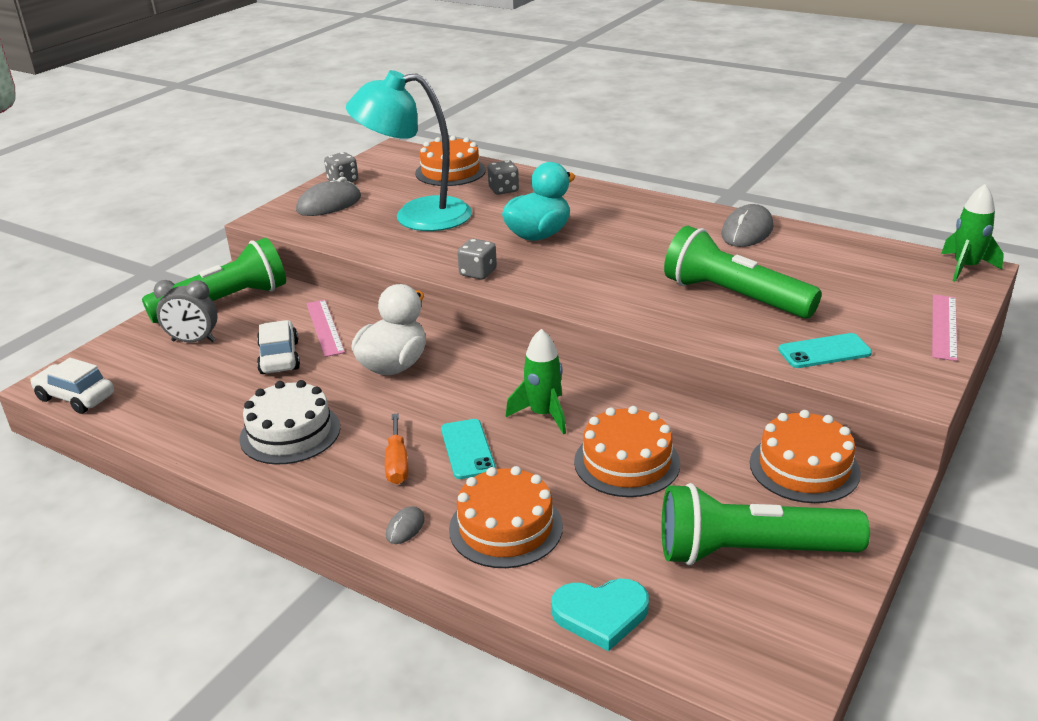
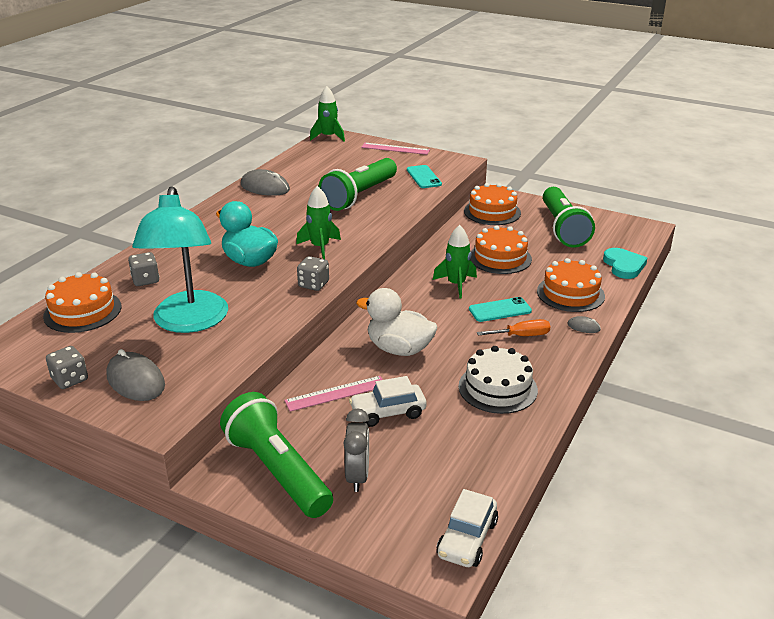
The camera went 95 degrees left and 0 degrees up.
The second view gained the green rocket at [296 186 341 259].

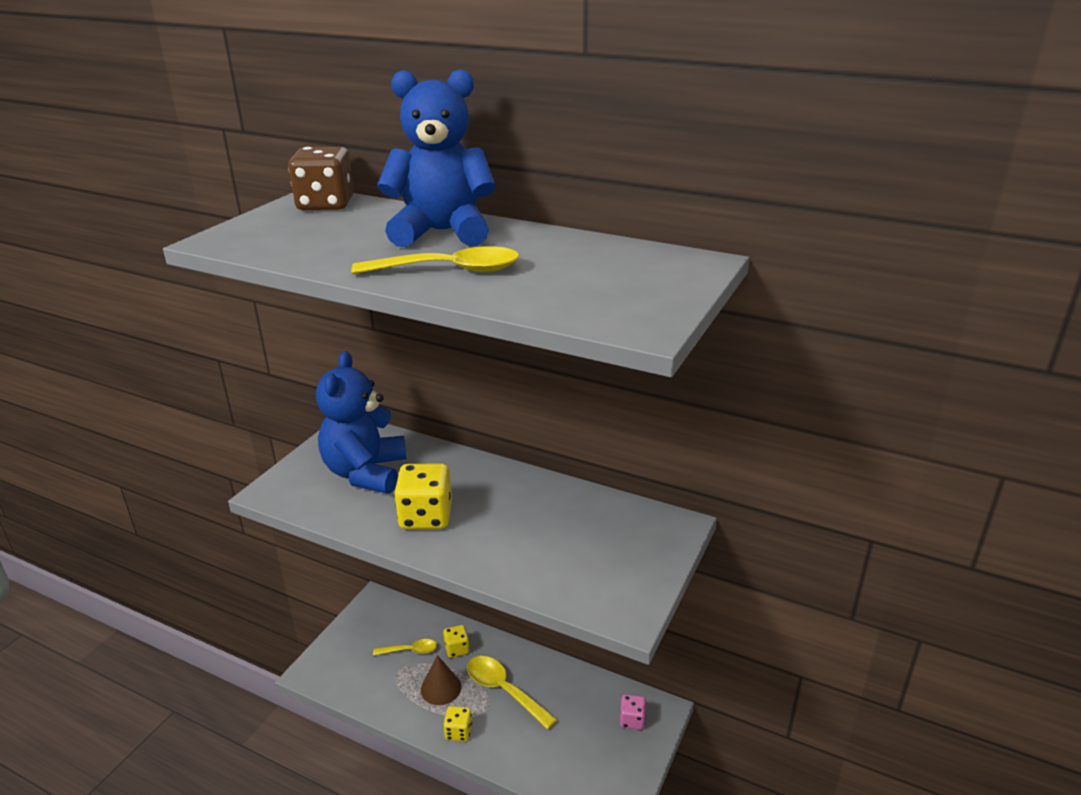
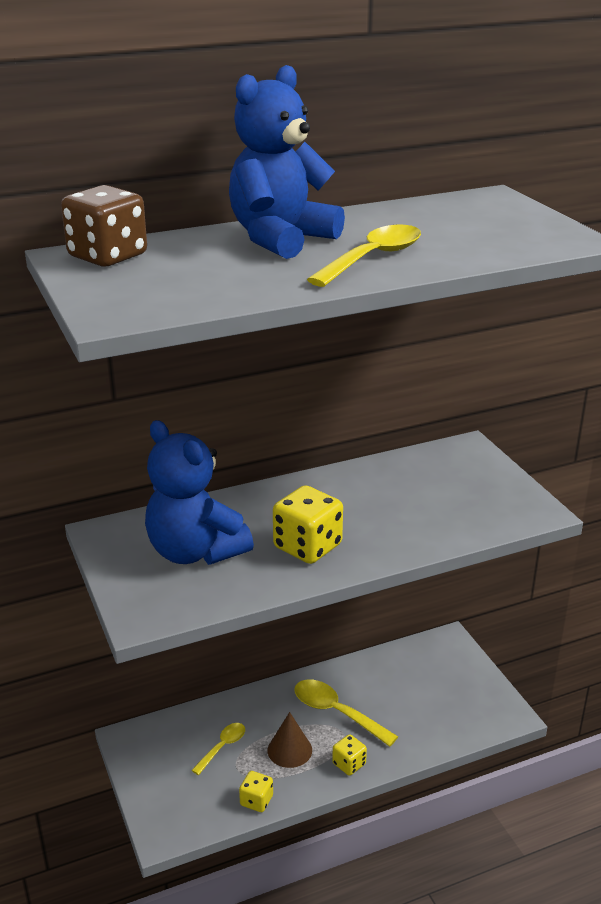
The camera went 50 degrees left and 0 degrees up.
The yellow dice ended up elsewhere, having gone from [443 625 470 658] to [239 771 273 812].
The yellow spoon at [467 656 557 730] ended up facing another way, 45 degrees clockwise from before.
The second view lost the pink dice at [620 694 646 730].

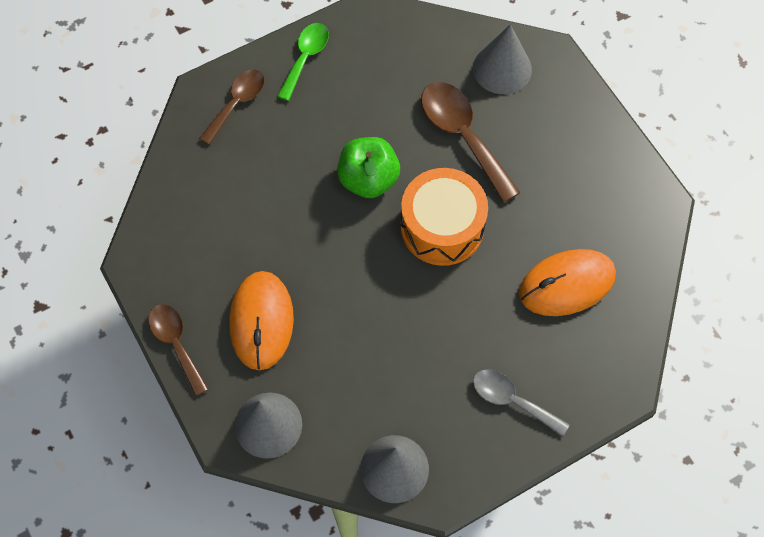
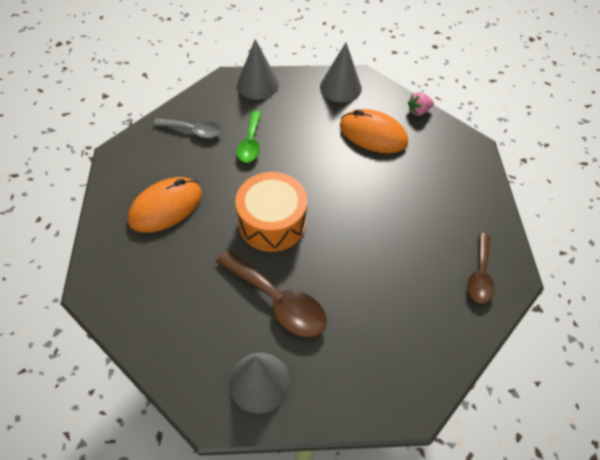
The camera went 160 degrees right and 10 degrees down.
Where the brown spoon stood at [148 304 208 396], the pink strawberry came to stand at [408 92 434 116].
The orange mouse at [229 271 294 370] ended up facing another way, 45 degrees counterclockwise from before.
The green spoon ended up elsewhere, having gone from [277 23 329 101] to [237 111 261 163].
The second view lost the green apple at [337 137 400 198].

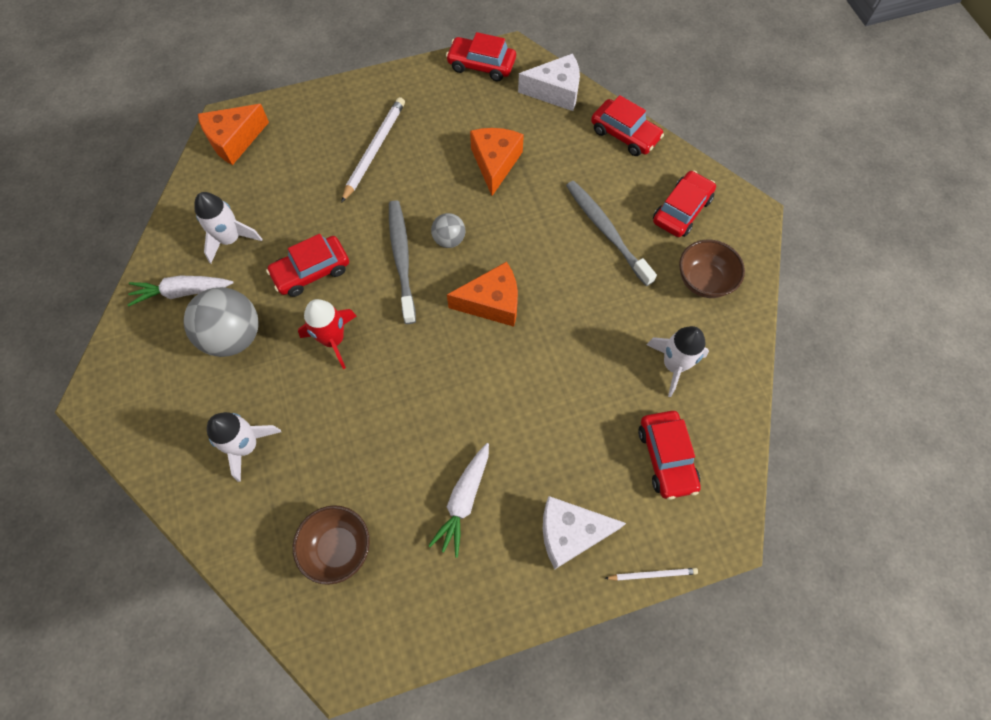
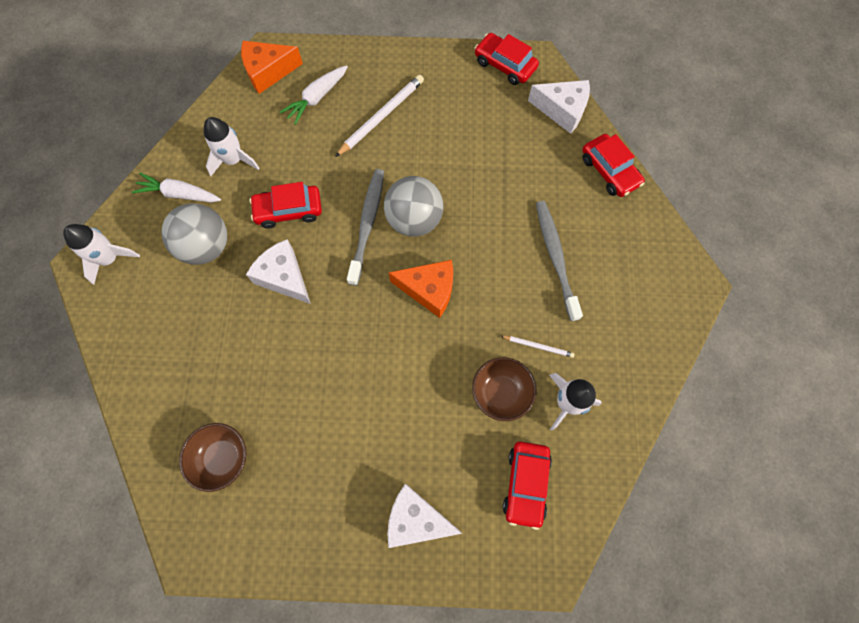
The camera went 20 degrees right and 5 degrees up.
The white rocket ended up elsewhere, having gone from [207 412 281 482] to [63 224 140 285].
Where the red rocket stood at [298 299 357 369], the white cheese came to stand at [246 239 311 304].
The white carrot ended up elsewhere, having gone from [428 443 489 558] to [280 65 348 125].
The size of the grey ball at [431 213 465 248] changed by a factor of 1.86.
The second view lost the orange cheese at [470 128 524 196].
The white pencil ended up elsewhere, having gone from [605 568 698 581] to [501 336 575 358].
The second view lost the red car at [653 171 716 237].
The brown bowl ended up elsewhere, having gone from [679 240 745 298] to [472 357 537 421].

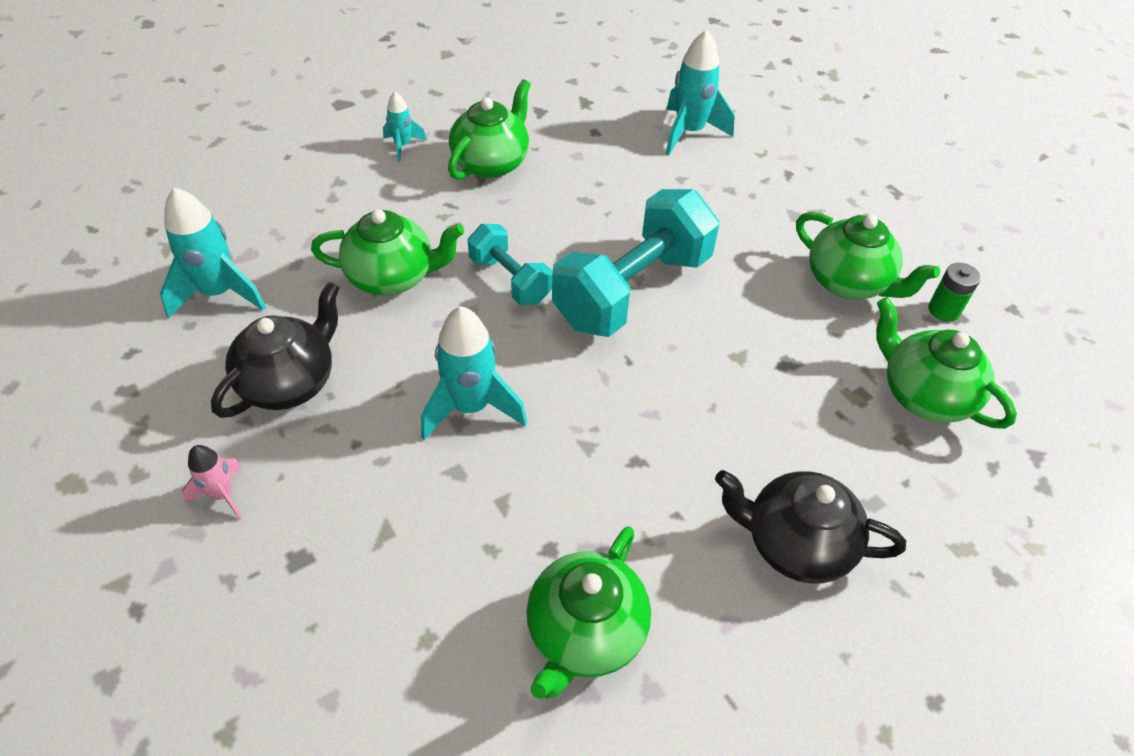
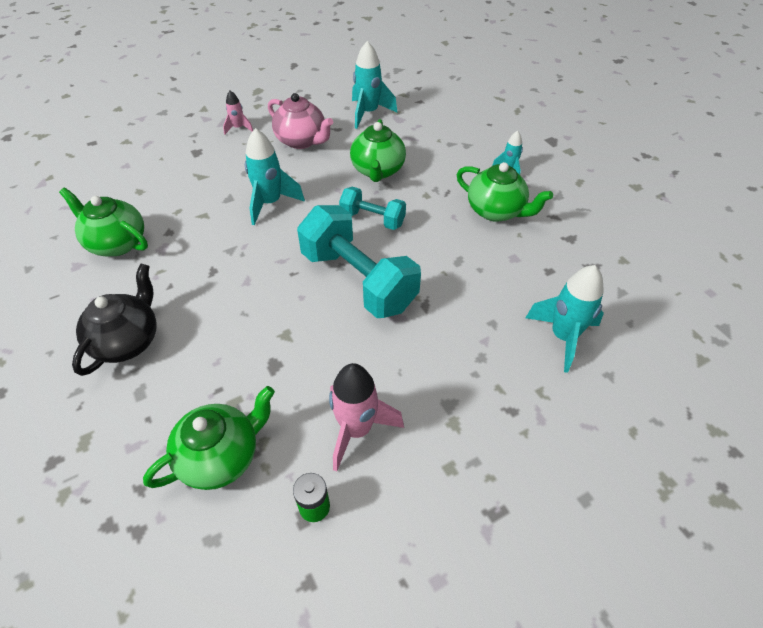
The camera went 95 degrees right and 0 degrees up.
What was the black teapot at [211 282 340 418] turned into the pink teapot at [268 93 333 149].
The turquoise dumbbell at [468 224 552 305] ended up facing another way, 60 degrees clockwise from before.
Where the green teapot stood at [796 212 940 299], the pink rocket came to stand at [329 363 404 472].

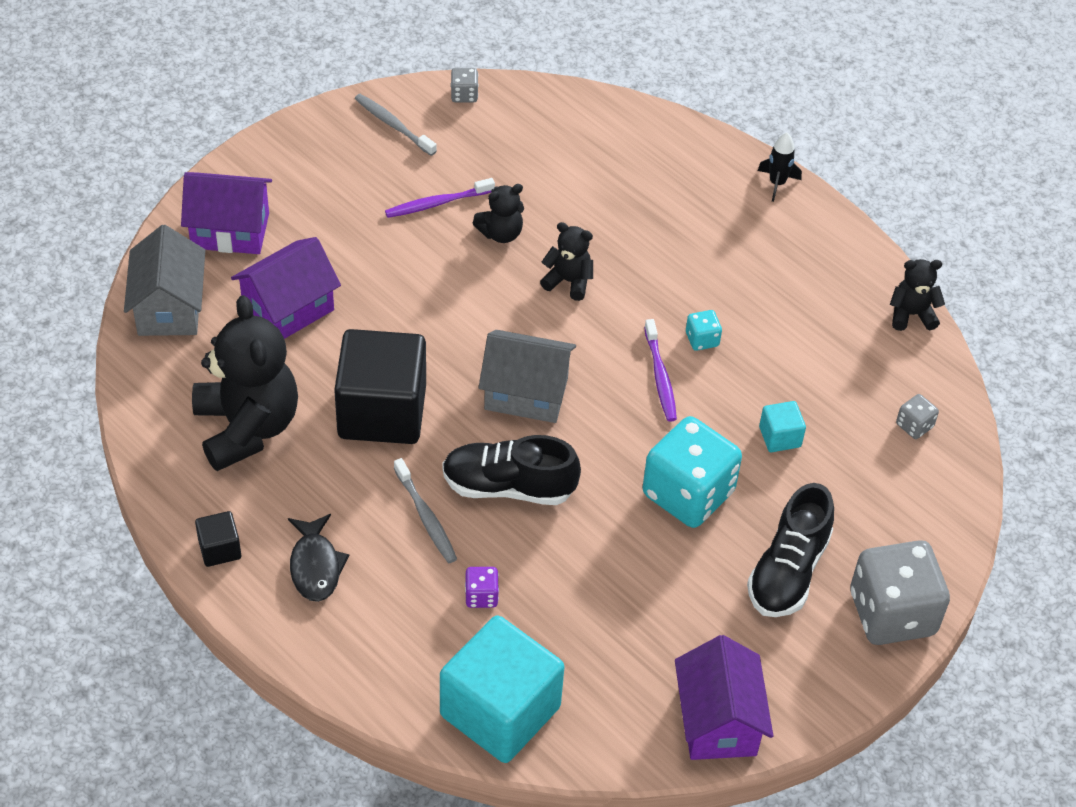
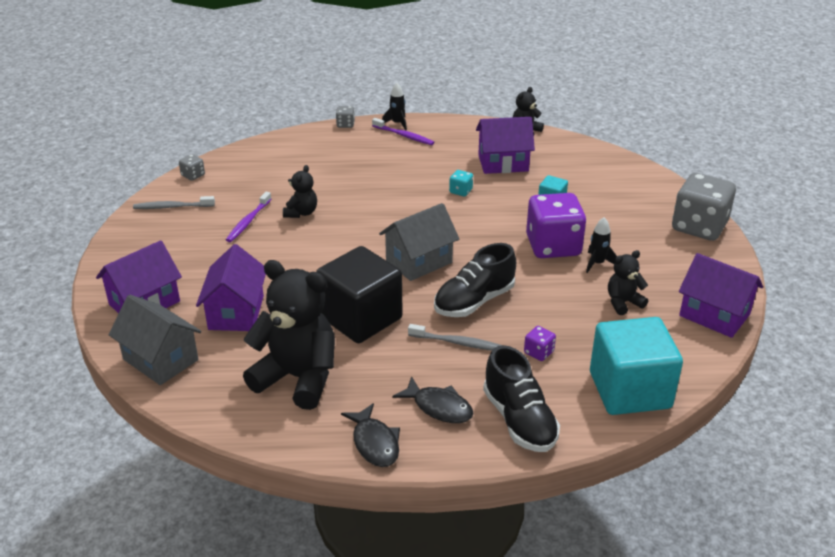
The camera went 45 degrees left and 15 degrees down.
Where the black cube stood at [195 511 241 567], the black fish came to stand at [341 403 400 467].
The black teddy bear ended up elsewhere, having gone from [540 222 593 301] to [608 250 648 315].
What was the turquoise dice at [643 416 742 528] turned into the purple dice at [526 193 586 258].
The purple toothbrush ended up elsewhere, having gone from [644 319 677 422] to [372 118 434 145].
The black shoe ended up elsewhere, having gone from [747 483 834 617] to [483 345 560 452].
The grey dice ended up elsewhere, having gone from [896 394 939 439] to [336 106 355 128].
The second view gained the purple house at [476 117 535 174].
The second view gained the black rocket at [586 217 617 273].

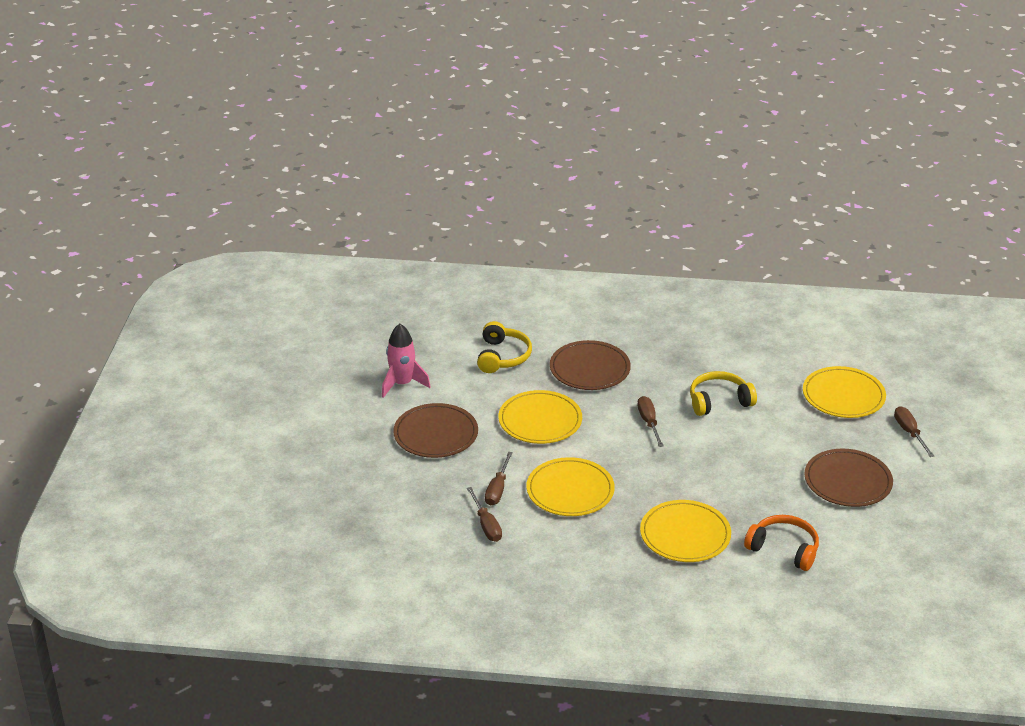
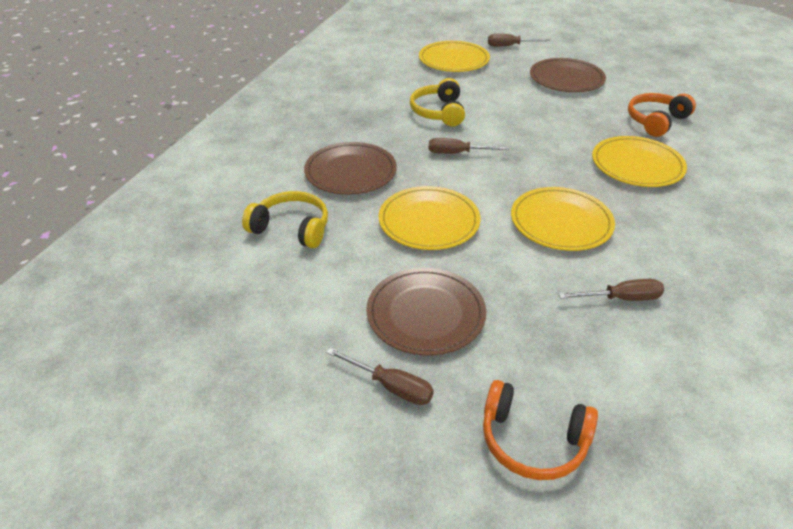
The camera went 75 degrees left and 5 degrees up.
The second view lost the pink rocket at [382 324 431 398].
The brown screwdriver ended up elsewhere, having gone from [485 452 513 506] to [326 348 434 405].
The second view gained the orange headphones at [483 380 598 480].

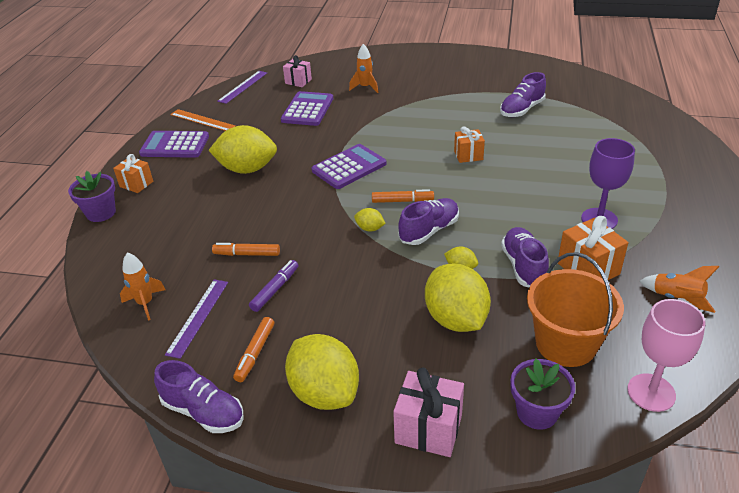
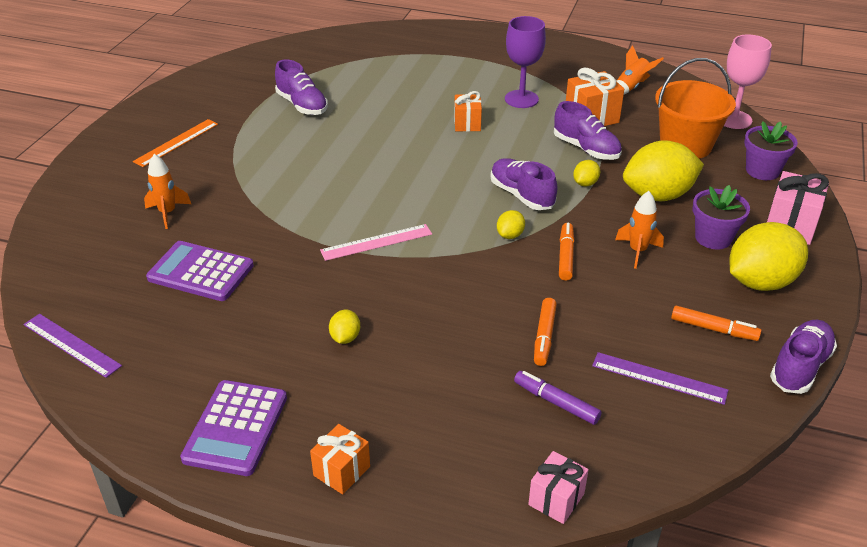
The camera went 85 degrees left and 0 degrees up.
The purple flower pot ended up elsewhere, having gone from [68 171 116 222] to [693 185 750 249].
The orange rocket ended up elsewhere, having gone from [120 252 166 321] to [615 191 664 269].
The orange ruler ended up elsewhere, having gone from [170 109 235 131] to [133 119 218 167].
The size of the yellow lemon at [208 125 277 174] changed by a factor of 0.44.
The purple marker ended up elsewhere, having gone from [249 260 298 312] to [514 371 602 425].
The pink gift ended up elsewhere, having gone from [283 55 312 87] to [528 451 589 524].
Where the purple calculator stood at [312 144 386 189], the pink ruler came to stand at [320 224 432 261].
The orange marker ended up elsewhere, having gone from [372 189 434 203] to [559 223 574 281].
The orange gift ended up elsewhere, having gone from [454 127 485 163] to [454 91 482 132].
The purple shoe at [501 227 549 287] ended up facing another way, 135 degrees counterclockwise from before.

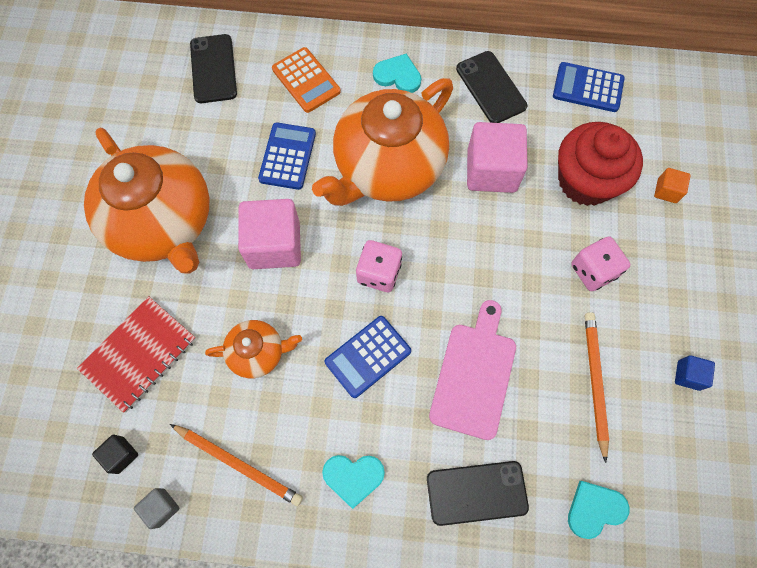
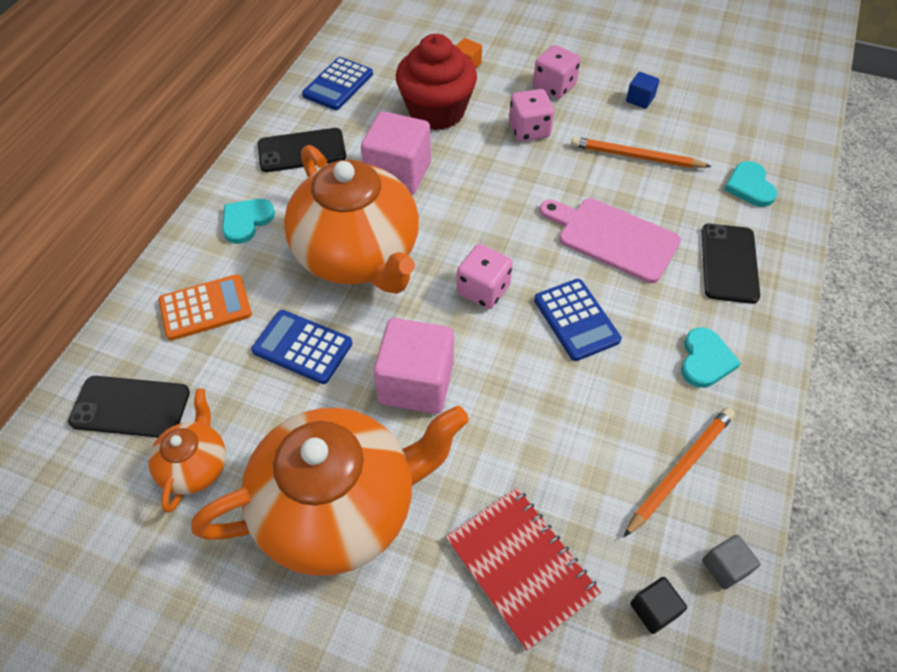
The camera went 75 degrees left and 15 degrees down.
The orange teapot ended up elsewhere, having gone from [205 320 302 378] to [149 389 226 513].
The second view gained the pink dice at [533 45 581 99].

